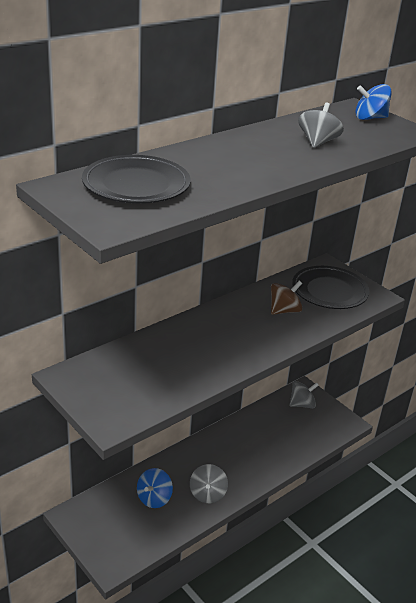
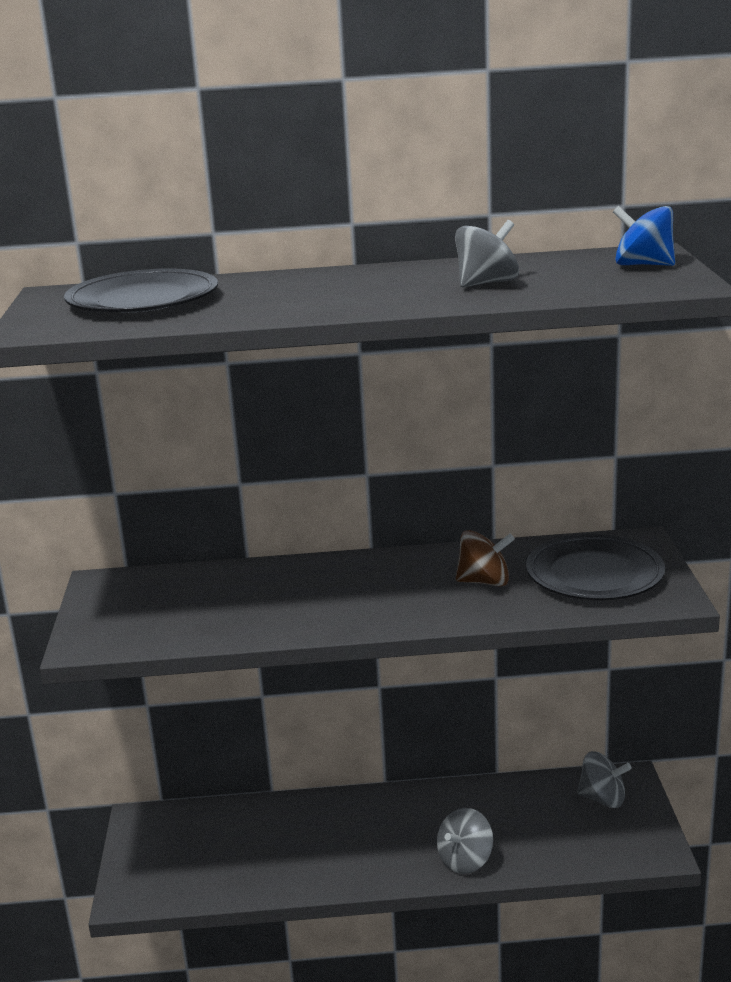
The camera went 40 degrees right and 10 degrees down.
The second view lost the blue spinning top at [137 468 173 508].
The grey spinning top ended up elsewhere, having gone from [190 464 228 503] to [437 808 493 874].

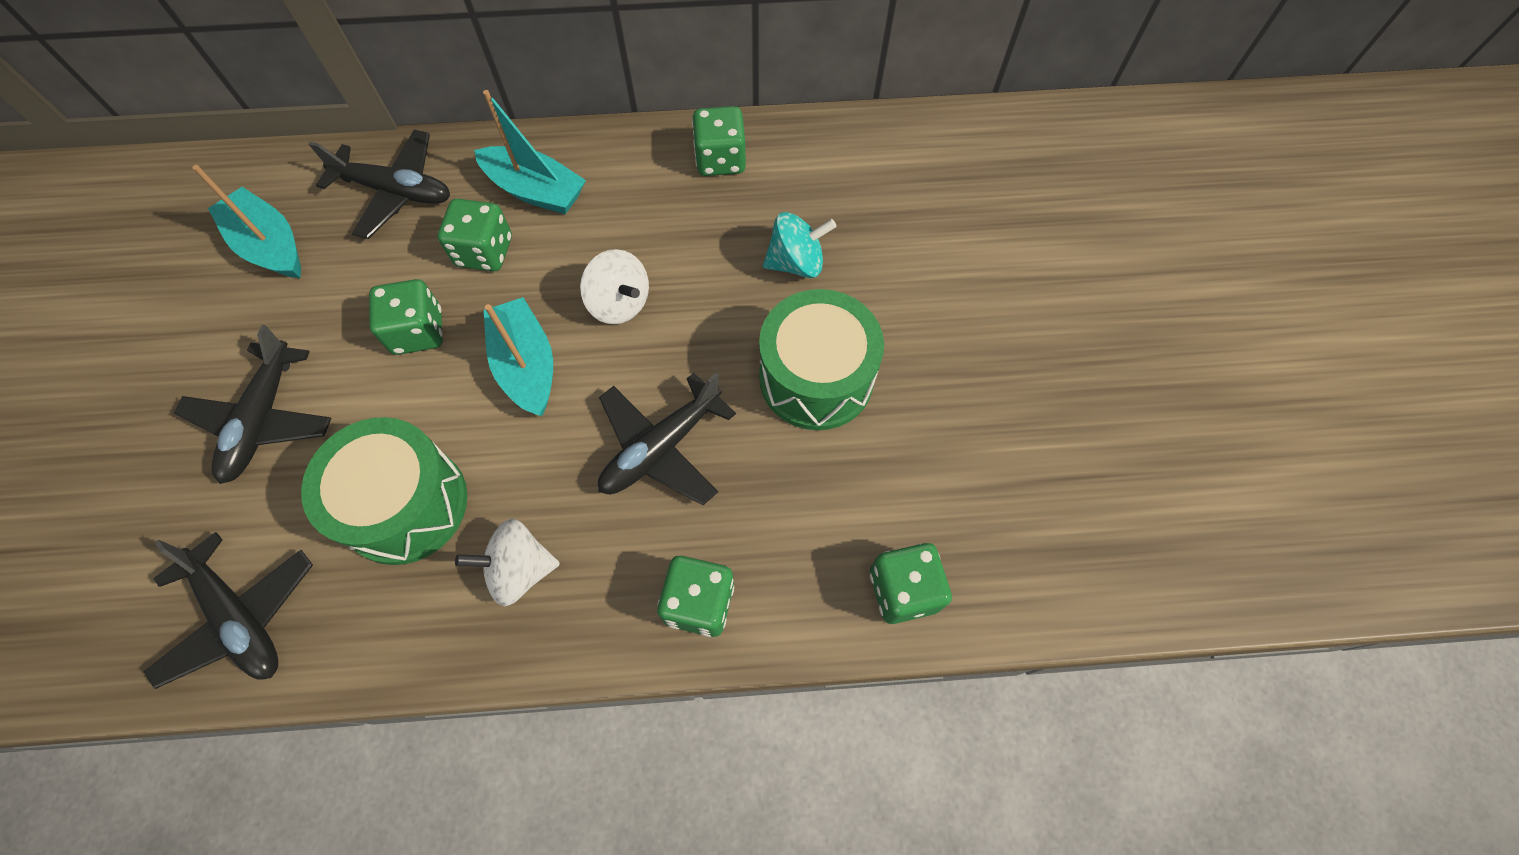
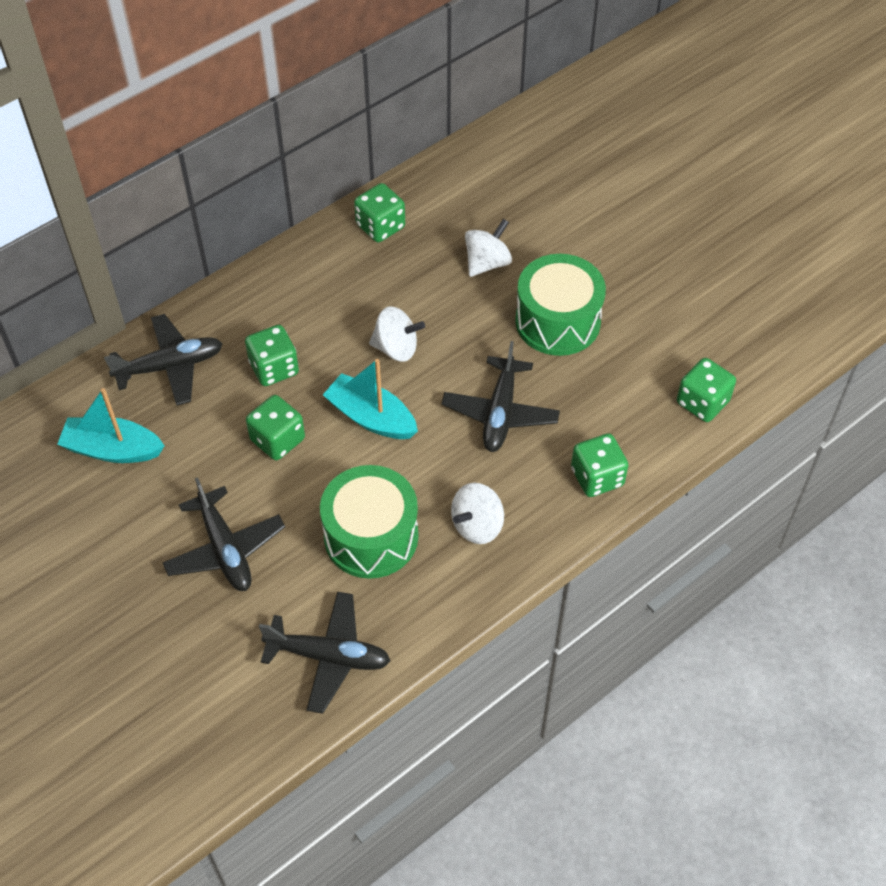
The camera went 35 degrees left and 10 degrees down.
The second view lost the turquoise boat at [474 90 586 214].
What was the turquoise spinning top at [763 212 837 278] turned into the white spinning top at [465 219 512 277].

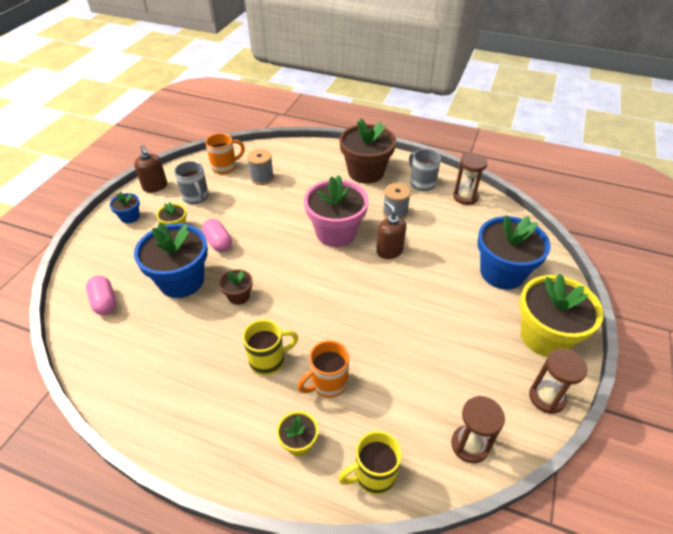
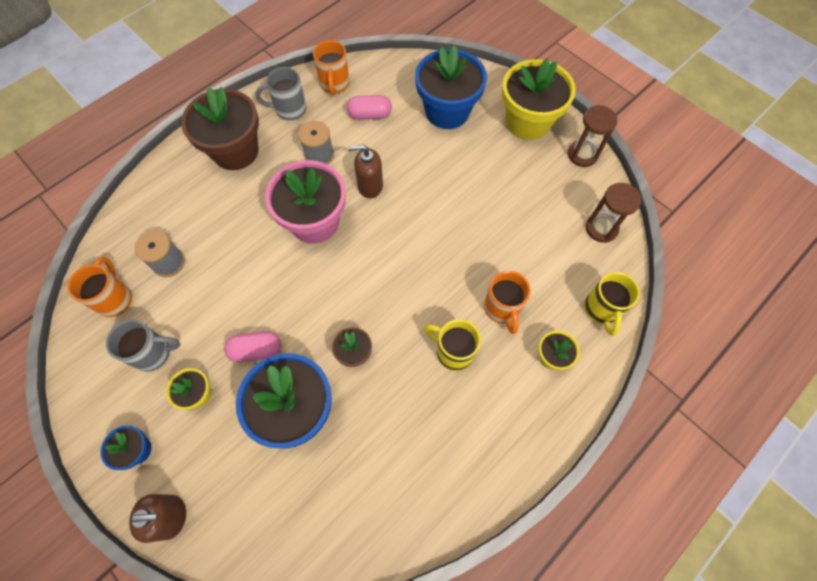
The camera went 65 degrees left and 20 degrees up.
The pink capsule ended up elsewhere, having gone from [86 276 116 315] to [347 95 392 120].
The brown soap dispenser ended up elsewhere, having gone from [134 145 167 193] to [129 494 186 543].
The yellow mug at [243 320 298 375] ended up facing another way, 60 degrees counterclockwise from before.
Where the brown hourglass stood at [453 153 488 205], the orange mug came to stand at [313 40 350 96].

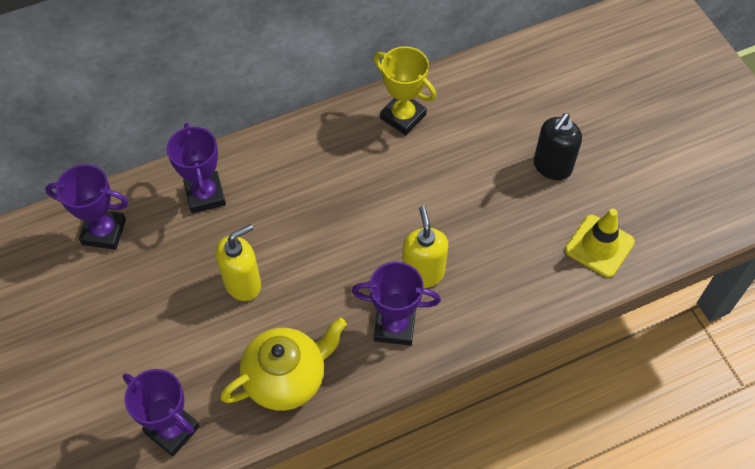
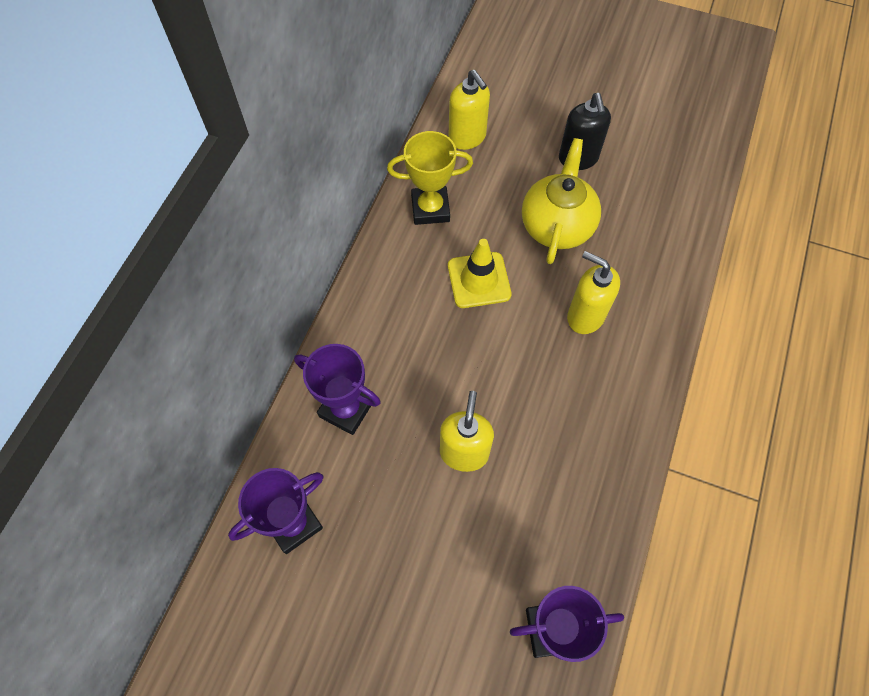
The camera went 45 degrees left and 5 degrees up.
The yellow teapot ended up elsewhere, having gone from [220 318 347 411] to [522 138 601 264].
The second view lost the purple trophy at [352 262 441 346].
The yellow traffic cone ended up elsewhere, having gone from [565 209 635 278] to [448 239 511 308].
The second view gained the yellow soap dispenser at [448 70 490 150].

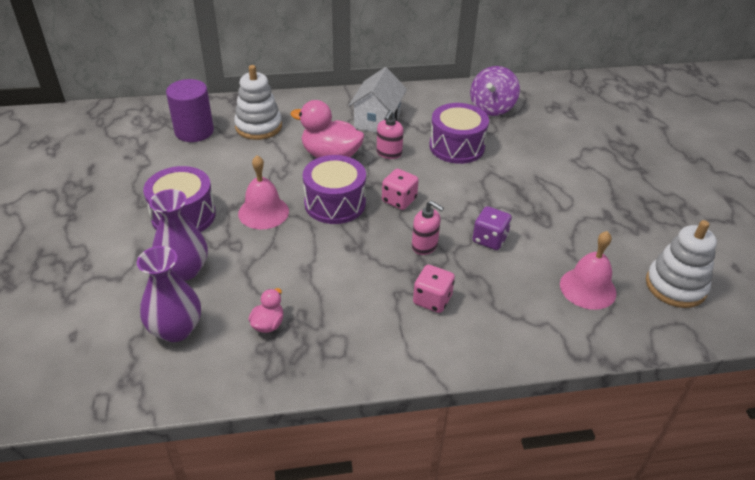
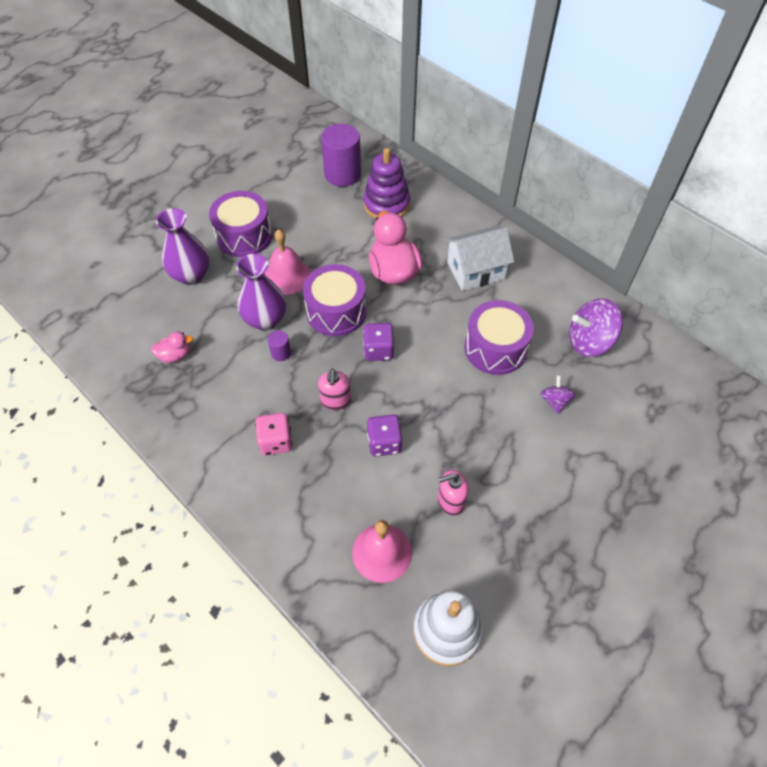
The camera went 55 degrees right and 15 degrees up.
The purple vase ended up elsewhere, having gone from [137 246 201 342] to [236 254 286 330].
What was the white stacking toy at [234 65 282 140] turned into the purple stacking toy at [363 148 410 219].
The pink soap dispenser ended up elsewhere, having gone from [377 110 404 159] to [438 470 469 516].
What was the pink dice at [382 169 419 210] turned into the purple dice at [363 323 394 361].
The second view gained the purple cylinder at [268 331 291 361].
The second view gained the purple spinning top at [540 375 576 414].

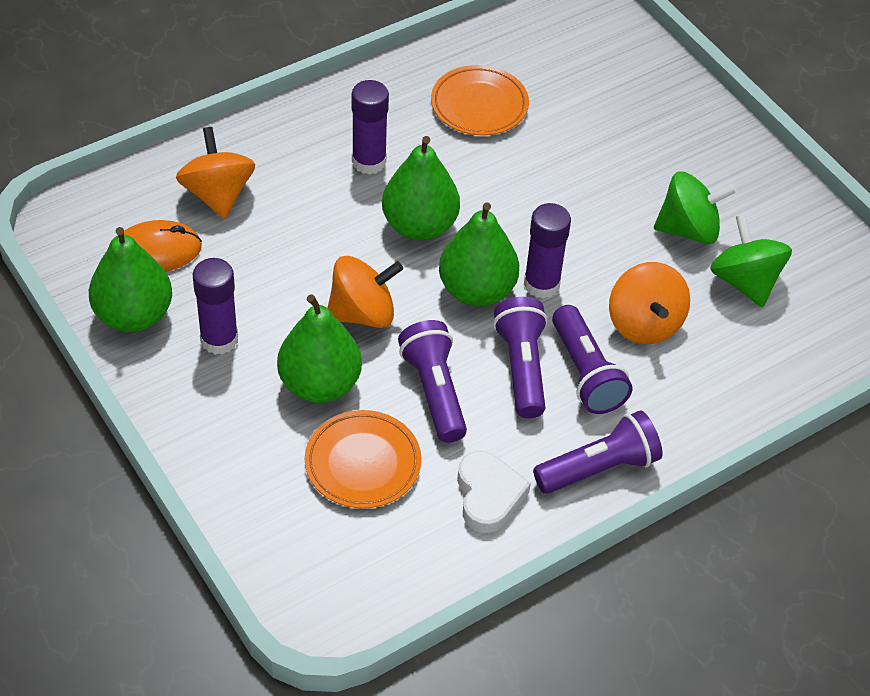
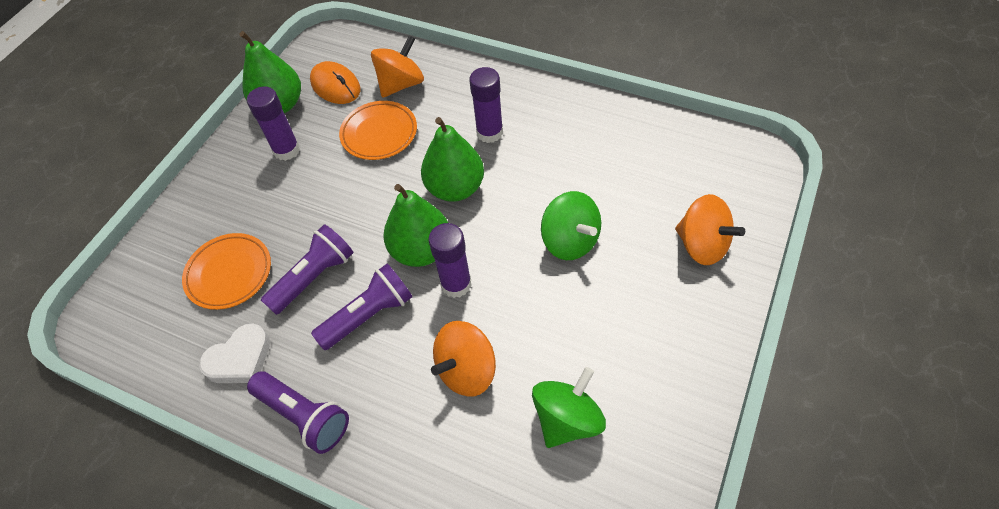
The camera went 65 degrees right and 5 degrees up.
The second view lost the green pear at [277 294 362 403].
The orange spinning top ended up elsewhere, having gone from [328 256 403 328] to [675 194 745 265].
The orange plate ended up elsewhere, having gone from [431 65 529 136] to [339 101 417 160].
The second view lost the purple flashlight at [552 305 632 414].
The green spinning top ended up elsewhere, having gone from [654 171 737 244] to [541 191 601 260].

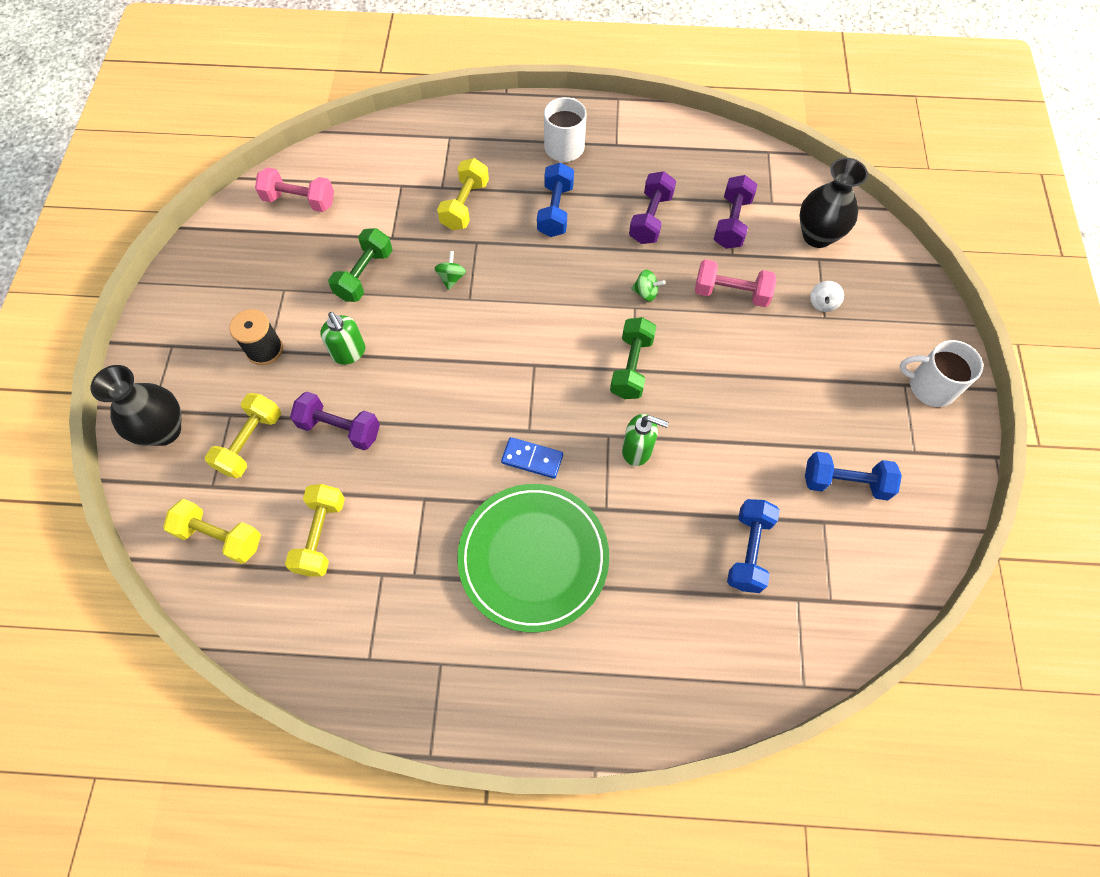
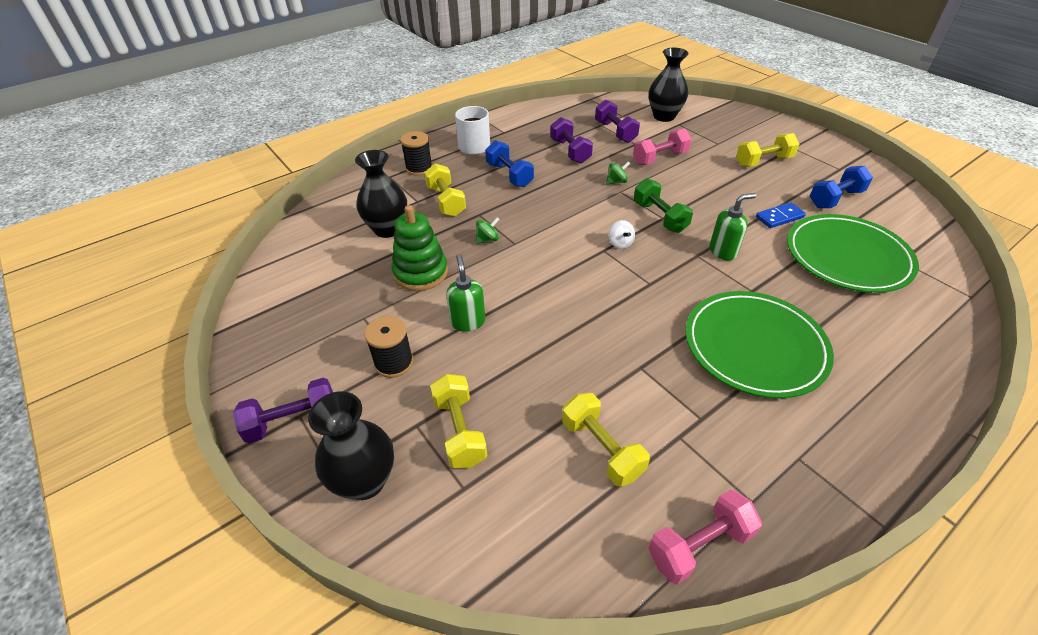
The camera went 40 degrees left and 20 degrees down.
The yellow dumbbell ended up elsewhere, having gone from [163 499 261 564] to [736 133 799 167].
The pink dumbbell ended up elsewhere, having gone from [255 167 334 212] to [648 490 762 585].
The purple dumbbell ended up elsewhere, having gone from [290 392 380 450] to [233 378 333 443].
The green soap dispenser at [320 312 365 365] ended up facing another way, 120 degrees counterclockwise from before.
Where the green dumbbell stood at [328 228 393 302], the green stacking toy came to stand at [392 205 448 291].
The green spinning top at [435 251 466 290] ended up facing another way, 90 degrees clockwise from before.
The blue domino ended up elsewhere, having gone from [501 437 563 479] to [756 202 806 228].
Where the blue dumbbell stood at [727 499 780 593], the green plate came to stand at [787 214 919 293].
The white spinning top ended up elsewhere, having gone from [810 281 844 312] to [609 220 635 249].
The second view lost the white mug at [899 340 983 407].
The second view gained the black vase at [355 150 407 238].
The second view gained the black spool at [400 131 433 176].

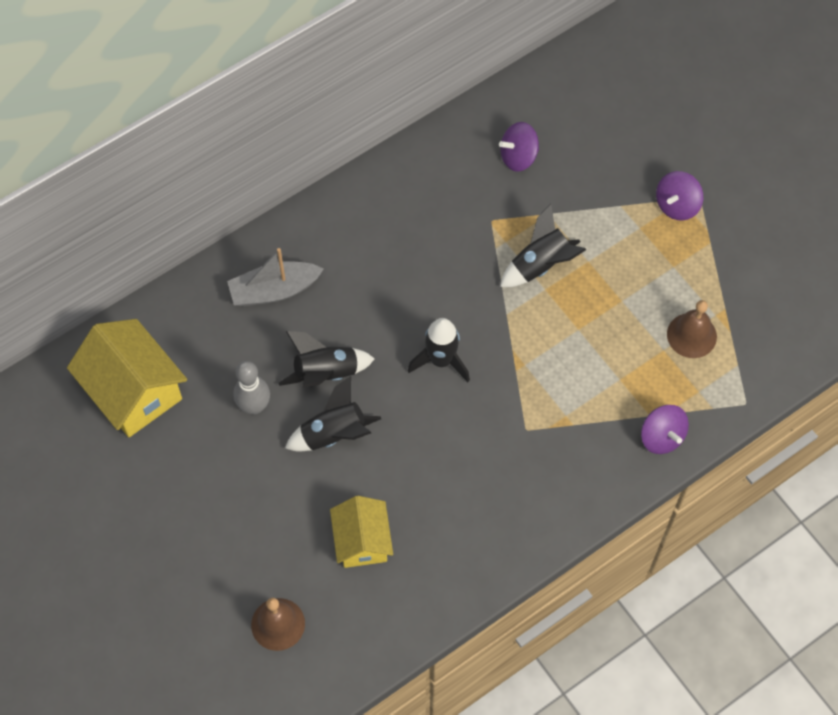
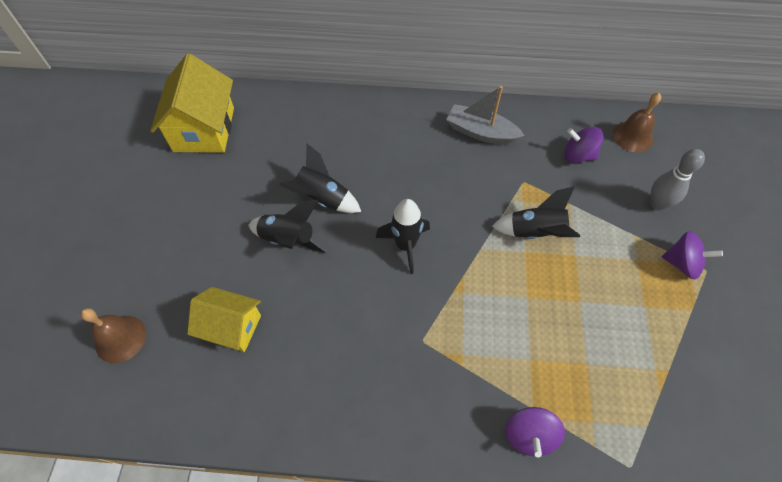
The camera went 40 degrees right and 5 degrees down.
The grey boat ended up elsewhere, having gone from [227 248 324 306] to [446 86 525 145].
The grey bowling pin ended up elsewhere, having gone from [233 361 270 414] to [650 149 705 210].
The yellow house at [330 496 393 568] ended up facing another way, 75 degrees clockwise from before.
The purple spinning top at [656 171 703 221] ended up facing another way, 150 degrees counterclockwise from before.
The brown bell ended up elsewhere, having gone from [667 300 717 358] to [612 93 661 152].

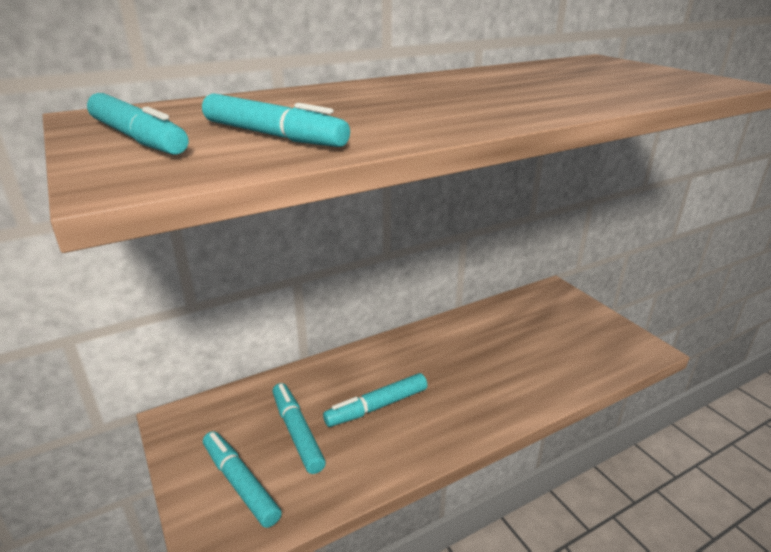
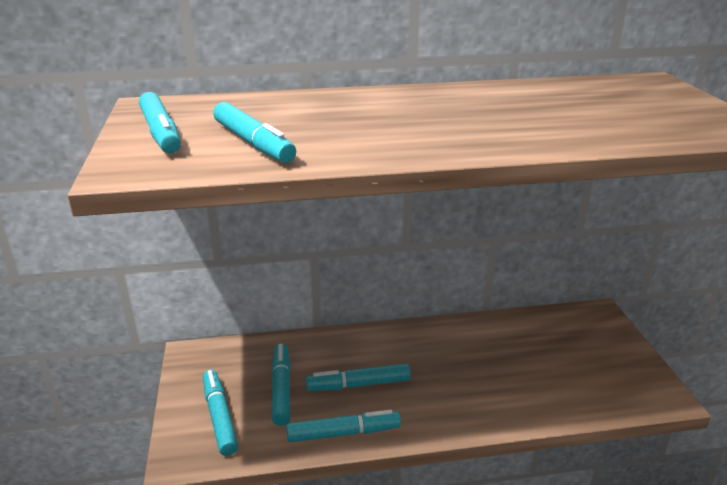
The camera went 20 degrees right and 0 degrees up.
The second view gained the turquoise marker at [286 410 401 442].

